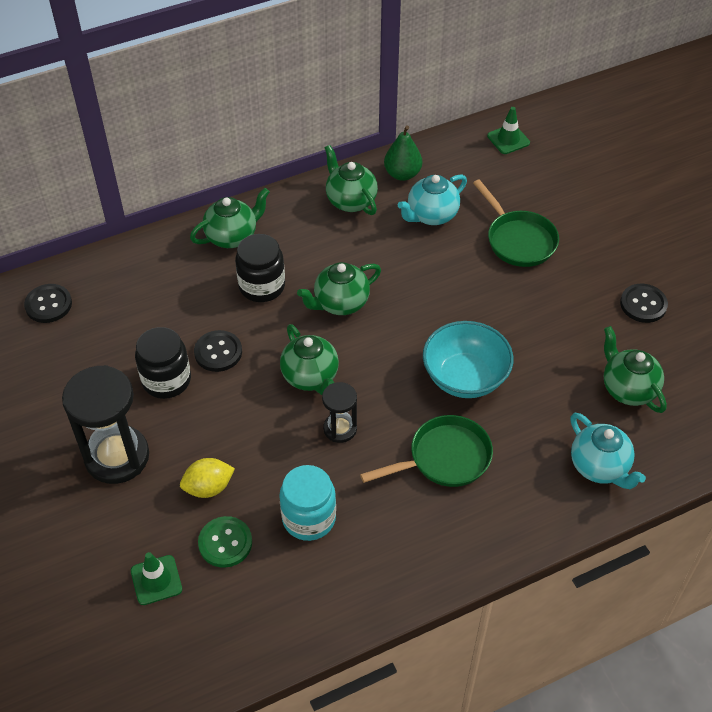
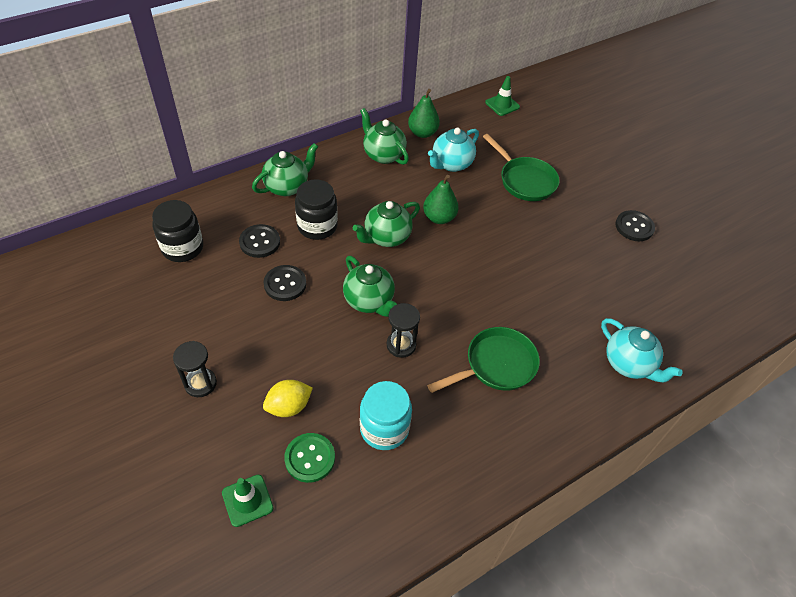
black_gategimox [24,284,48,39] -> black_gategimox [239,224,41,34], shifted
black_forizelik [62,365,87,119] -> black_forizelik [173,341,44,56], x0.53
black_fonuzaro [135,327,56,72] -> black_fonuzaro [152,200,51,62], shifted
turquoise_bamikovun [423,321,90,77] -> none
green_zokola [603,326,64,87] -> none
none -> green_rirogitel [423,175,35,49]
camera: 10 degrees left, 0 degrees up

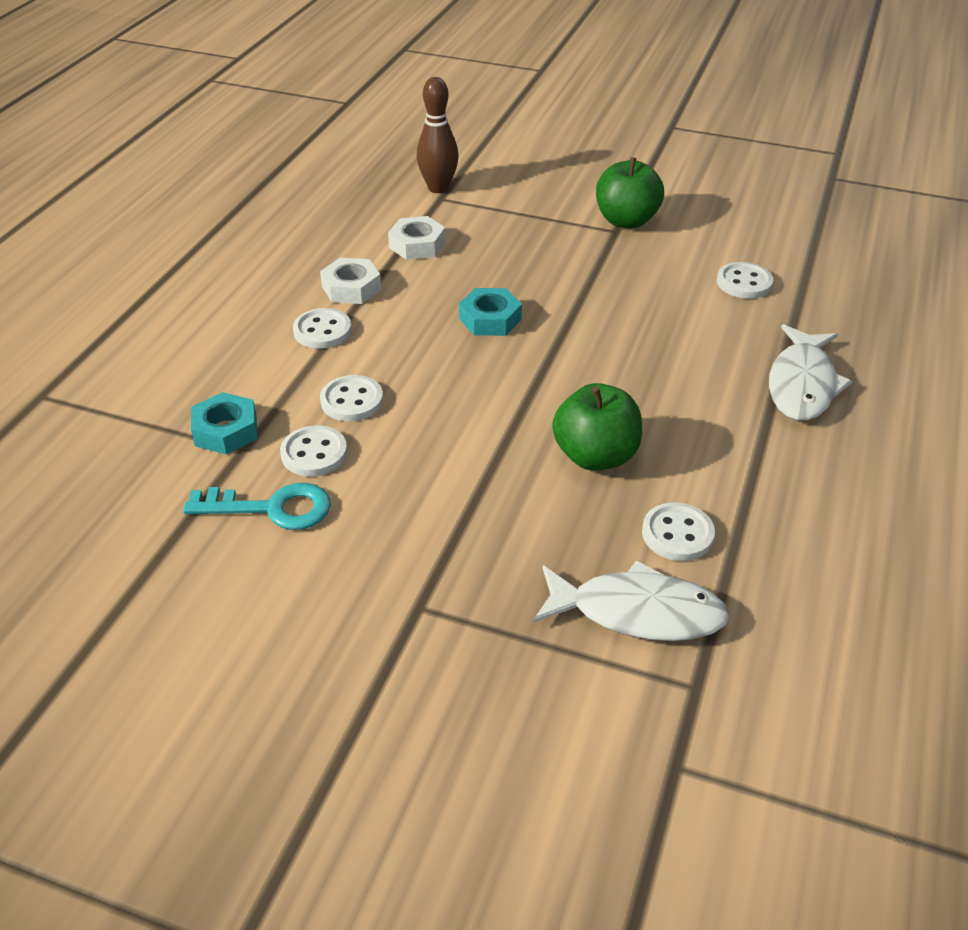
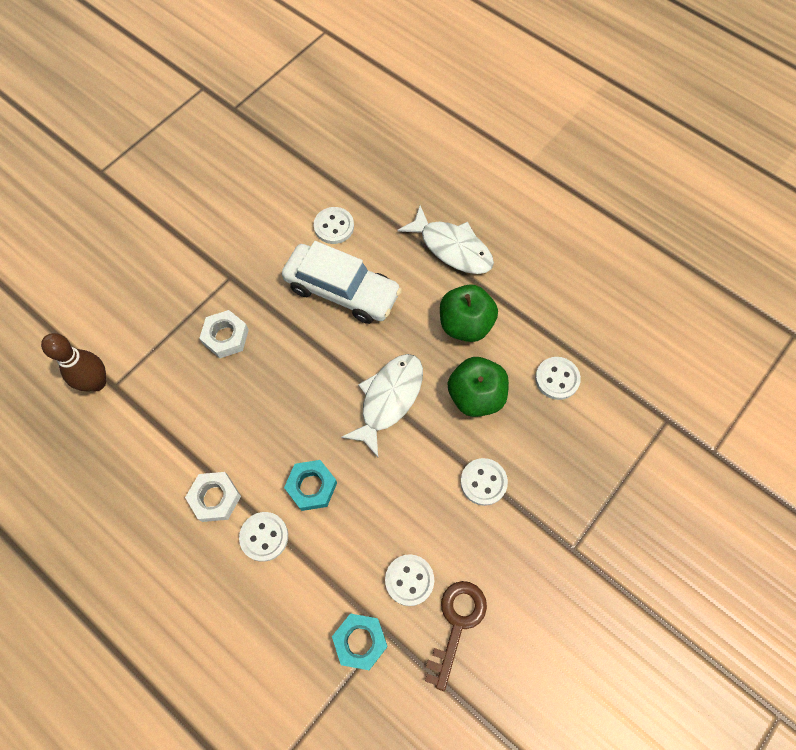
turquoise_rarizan [183,483,148,47] -> brown_rarizan [425,581,62,110]
white_gategimox [320,375,63,46] -> white_gategimox [460,458,48,48], shifted
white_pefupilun [388,216,58,44] -> white_pefupilun [199,310,50,48], shifted
turquoise_pefupilun [459,288,63,48] -> turquoise_pefupilun [284,460,53,51], shifted
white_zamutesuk [533,560,197,81] -> white_zamutesuk [341,354,82,103], shifted
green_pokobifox [596,158,68,70] -> green_pokobifox [440,284,58,58], shifted
none -> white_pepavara [282,241,120,83]
camera: 70 degrees left, 25 degrees up

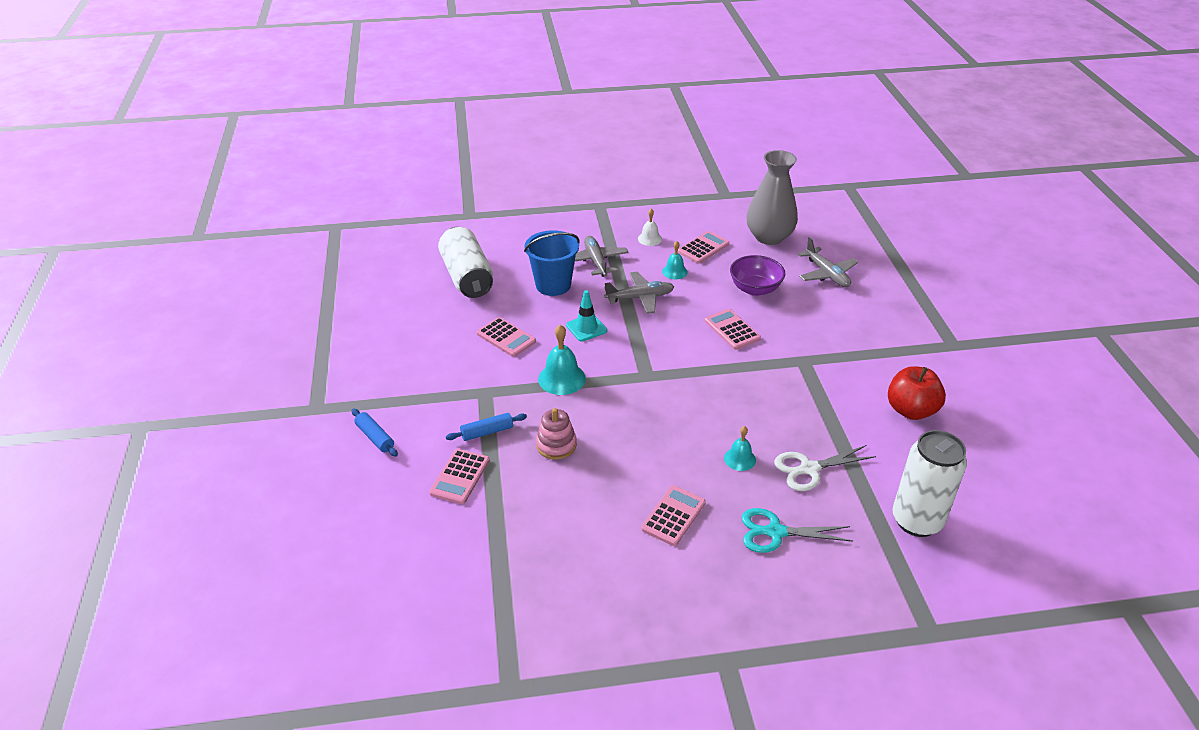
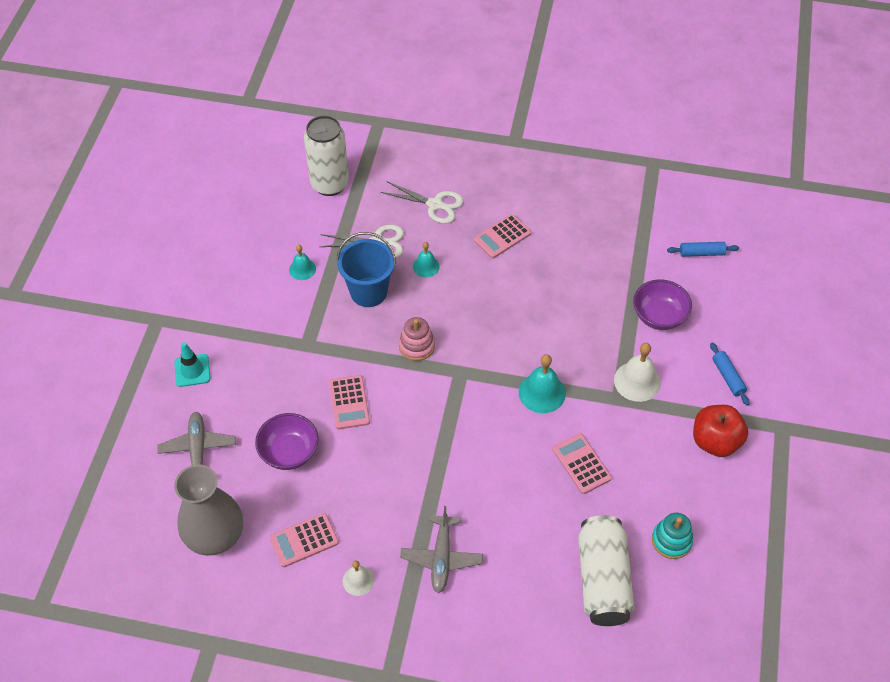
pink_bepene [429,449,61,55] -> purple_bamikovun [633,279,59,51]
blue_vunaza [446,413,81,28] -> blue_vunaza [667,242,72,15], shifted
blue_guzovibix [524,230,56,66] -> blue_guzovibix [336,232,60,75], shifted
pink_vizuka [536,408,41,52] -> pink_vizuka [399,317,36,44], shifted
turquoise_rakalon [566,290,41,52] -> turquoise_rakalon [174,342,36,45], shifted
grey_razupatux [604,272,70,42] -> none
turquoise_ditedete [662,241,26,38] -> turquoise_ditedete [289,245,27,35], shifted
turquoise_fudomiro [741,508,112,45] -> white_fudomiro [381,181,82,43]
red_pokobifox [888,366,58,54] -> red_pokobifox [693,405,55,52], shifted
none -> white_ditedete [614,343,47,59]
none -> turquoise_vizuka [652,513,41,46]
camera: 160 degrees left, 15 degrees up

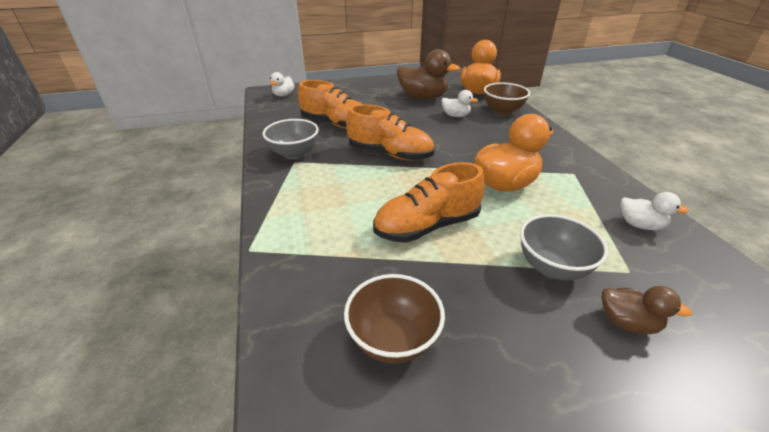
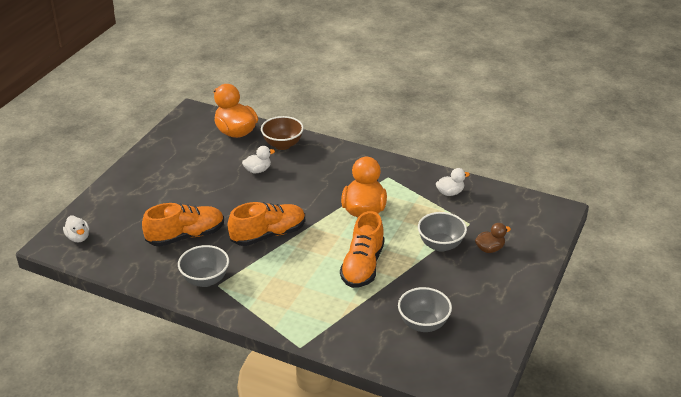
brown_bamikovun [344,274,101,90] -> grey_bamikovun [398,287,54,45]
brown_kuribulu [397,49,63,50] -> none
camera: 50 degrees left, 0 degrees up

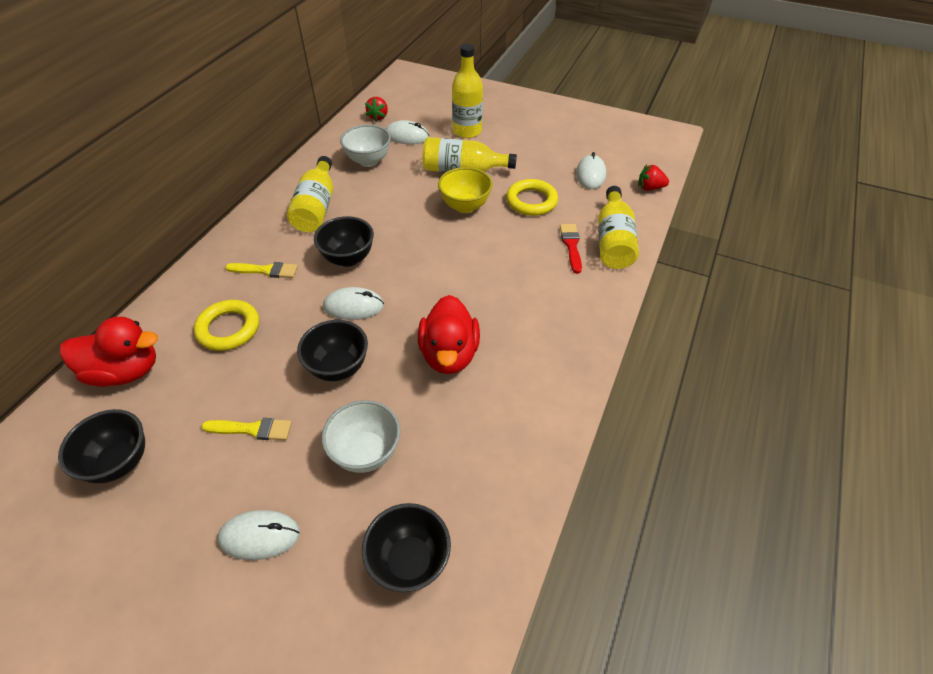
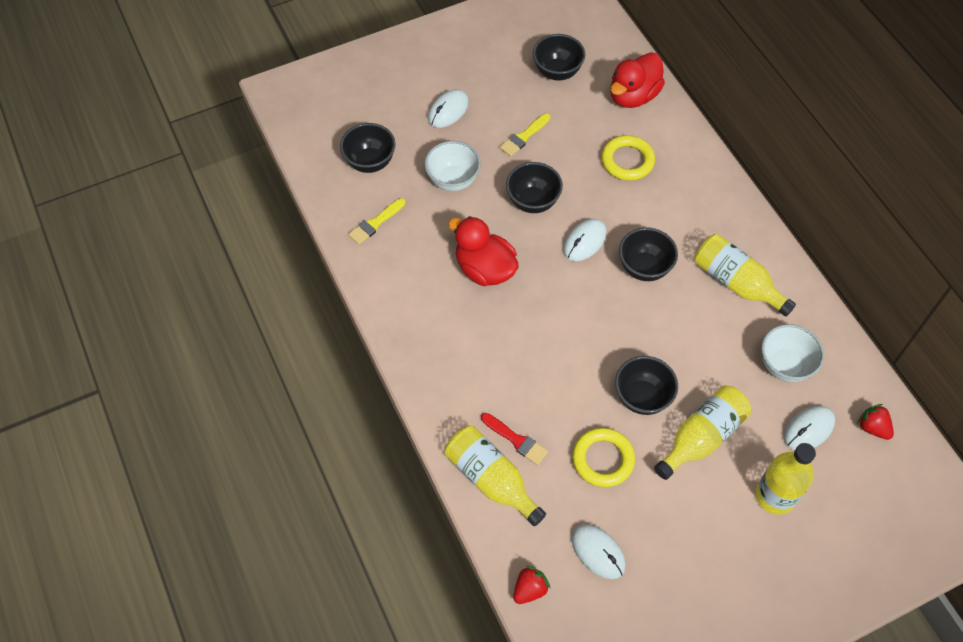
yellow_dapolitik [225,262,73,16] -> yellow_dapolitik [348,198,58,47], shifted
yellow_bamikovun [438,167,55,46] -> black_bamikovun [615,356,63,59]
camera: 130 degrees right, 10 degrees up

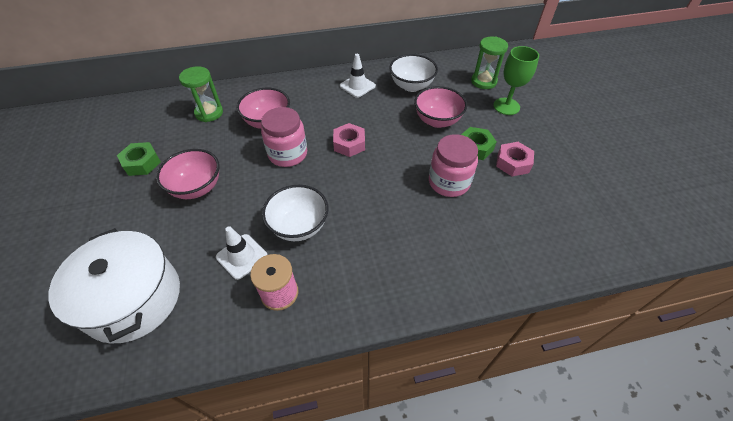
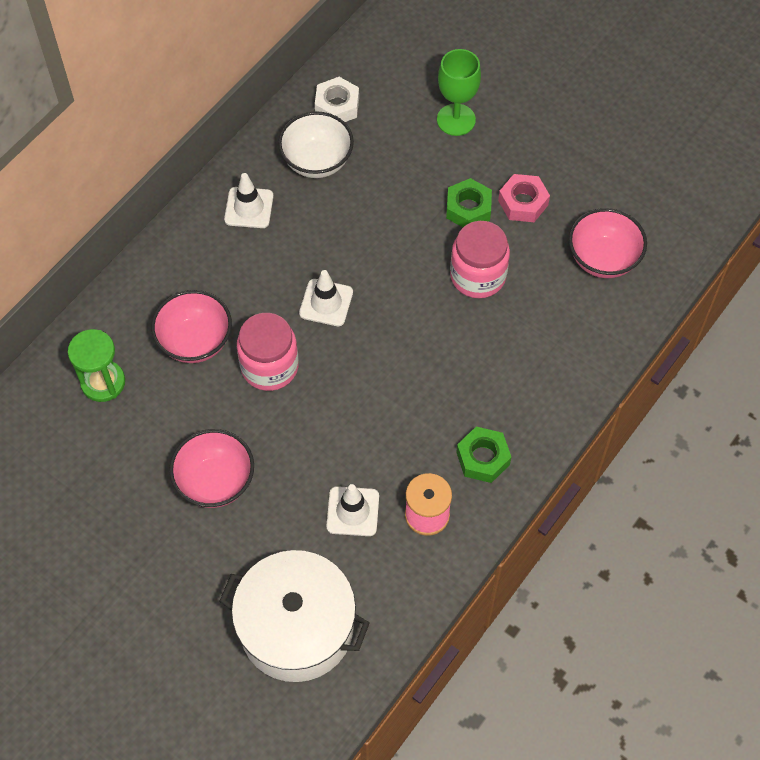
green_pefupilun [117,142,44,34] -> green_pefupilun [456,427,55,56], shifted
white_bamikovun [262,185,67,56] -> none
pink_pefupilun [333,123,32,34] -> white_rakalon [299,270,54,56]
pink_bamikovun [414,86,53,42] -> pink_bamikovun [569,208,78,70], shifted
green_forizelik [471,36,37,53] -> none
none -> white_pefupilun [315,77,44,45]
camera: 40 degrees left, 10 degrees up

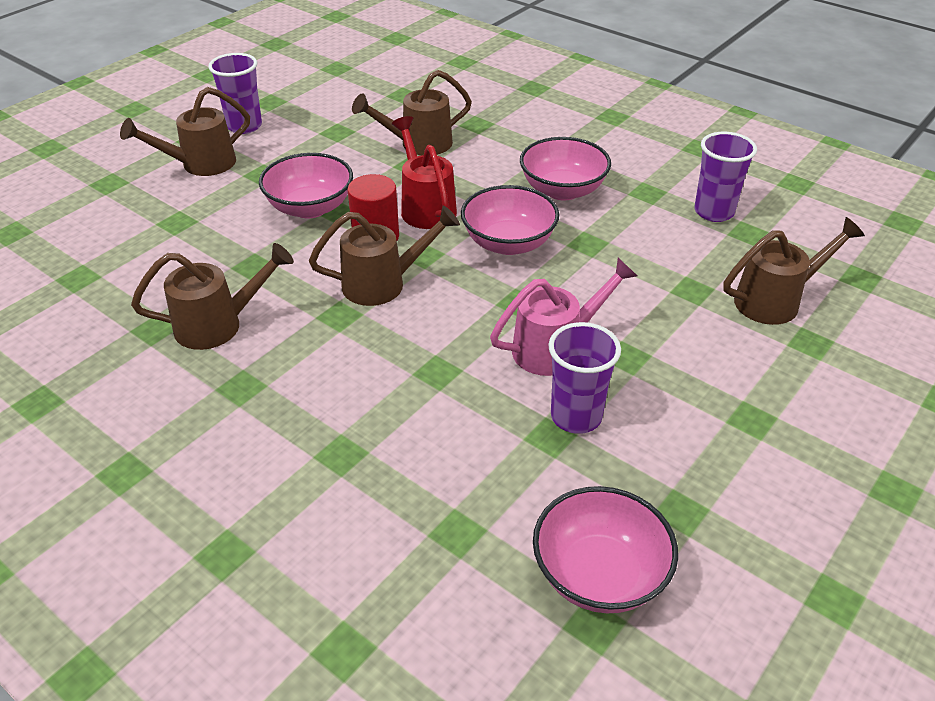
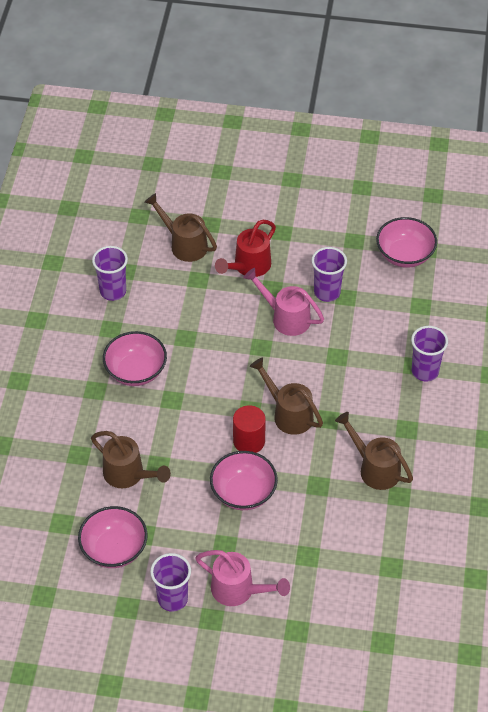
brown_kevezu [120,87,130,89] -> pink_kevezu [195,550,95,56]
red_kevezu [392,116,65,113] -> red_kevezu [215,220,61,57], shifted
pink_bamikovun [461,185,98,70] -> pink_bamikovun [78,506,70,62], shifted
none -> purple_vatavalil [411,326,37,56]
camera: 120 degrees left, 10 degrees up

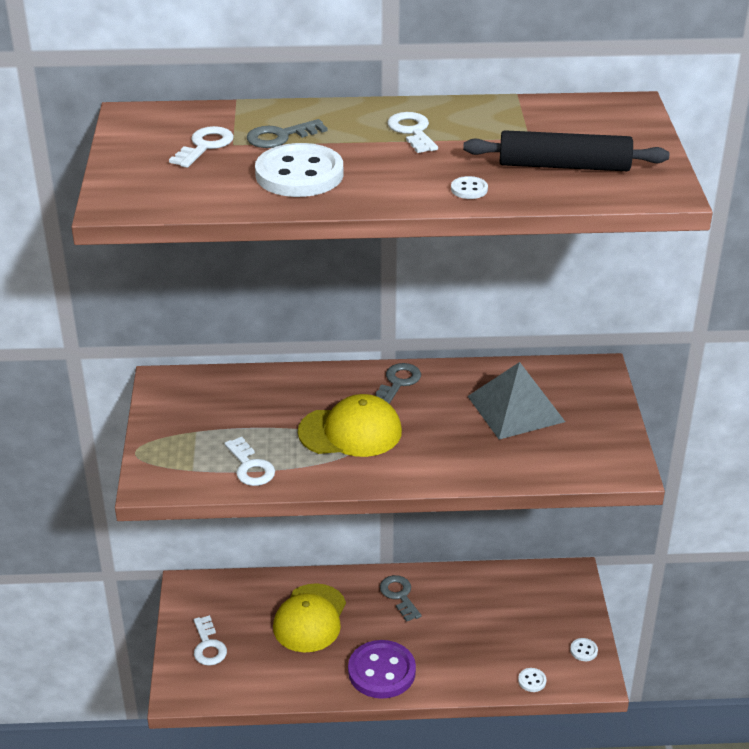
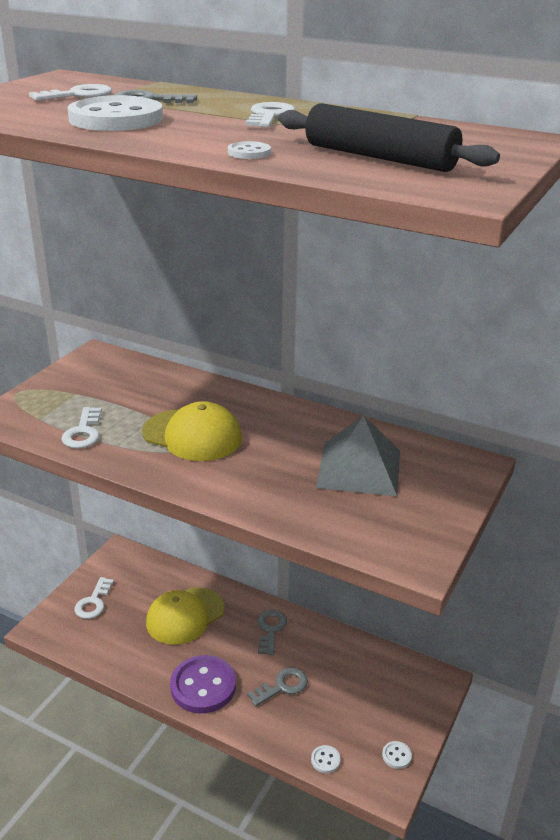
grey_rarizan [374,363,47,41] -> grey_rarizan [247,667,61,39], shifted
camera: 30 degrees right, 5 degrees down

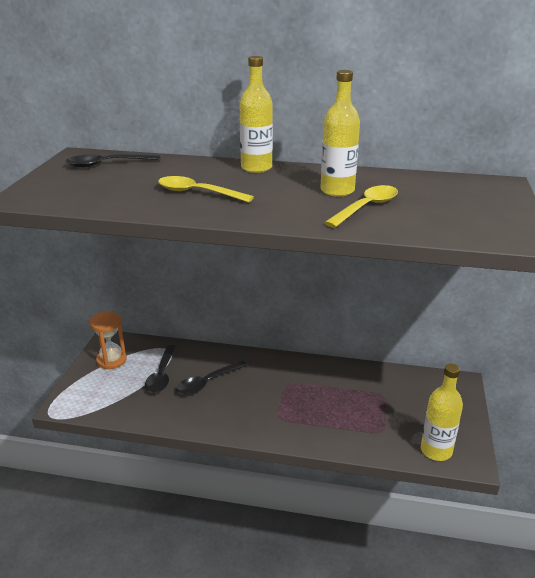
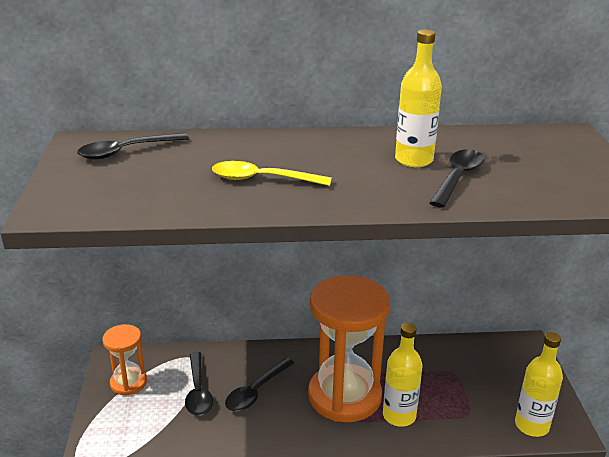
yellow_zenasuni [240,56,33,117] -> yellow_zenasuni [383,323,40,104], shifted
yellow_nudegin [324,185,74,43] -> black_nudegin [429,149,56,59]
none -> orange_forizelik [308,275,82,147]
camera: 15 degrees left, 0 degrees up

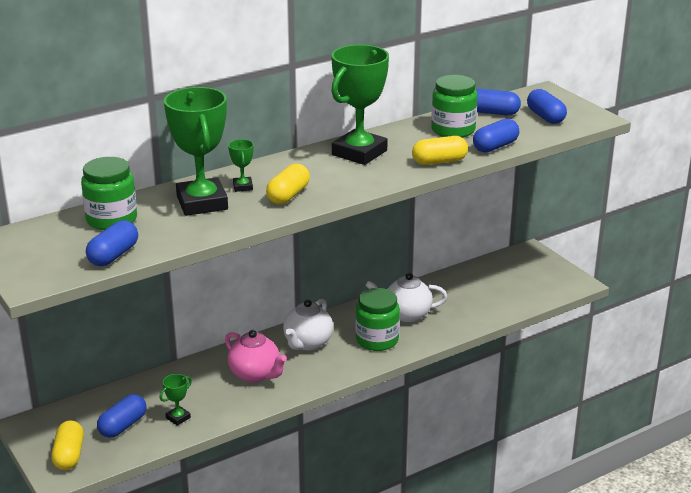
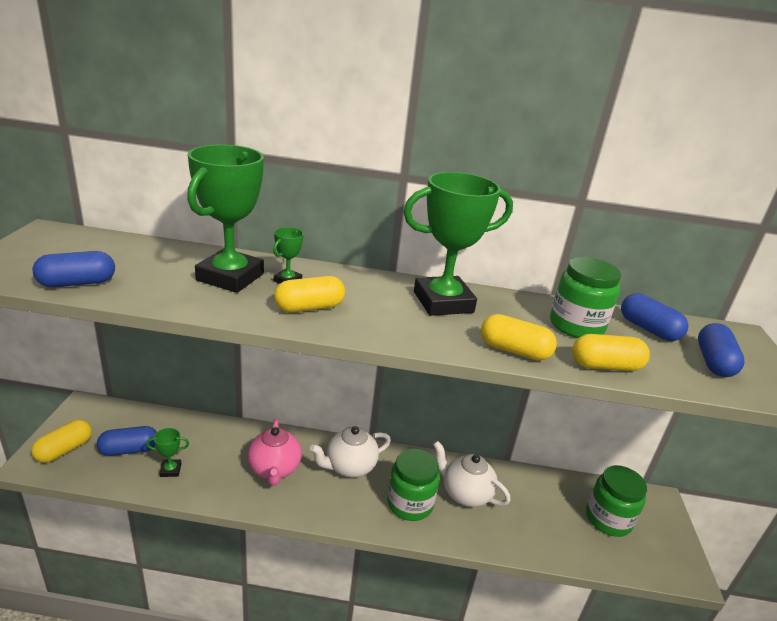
green_fonuzaro [81,157,56,73] -> green_fonuzaro [586,465,61,72], shifted
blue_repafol [473,119,46,33] -> yellow_repafol [572,334,78,37]
camera: 35 degrees right, 0 degrees up

